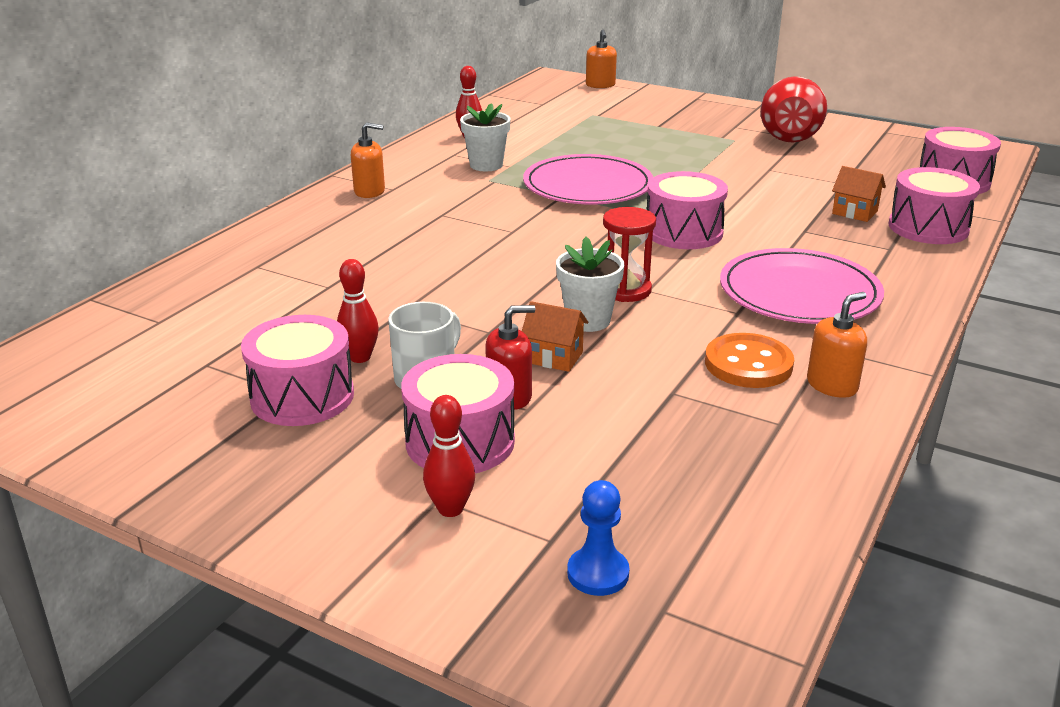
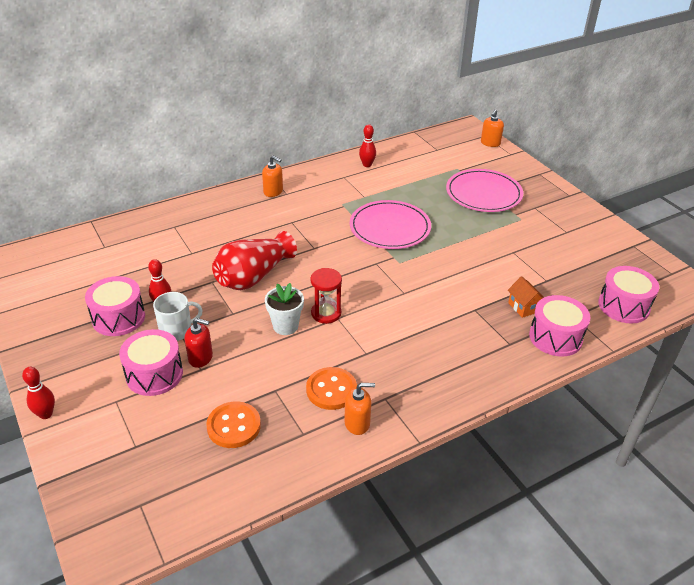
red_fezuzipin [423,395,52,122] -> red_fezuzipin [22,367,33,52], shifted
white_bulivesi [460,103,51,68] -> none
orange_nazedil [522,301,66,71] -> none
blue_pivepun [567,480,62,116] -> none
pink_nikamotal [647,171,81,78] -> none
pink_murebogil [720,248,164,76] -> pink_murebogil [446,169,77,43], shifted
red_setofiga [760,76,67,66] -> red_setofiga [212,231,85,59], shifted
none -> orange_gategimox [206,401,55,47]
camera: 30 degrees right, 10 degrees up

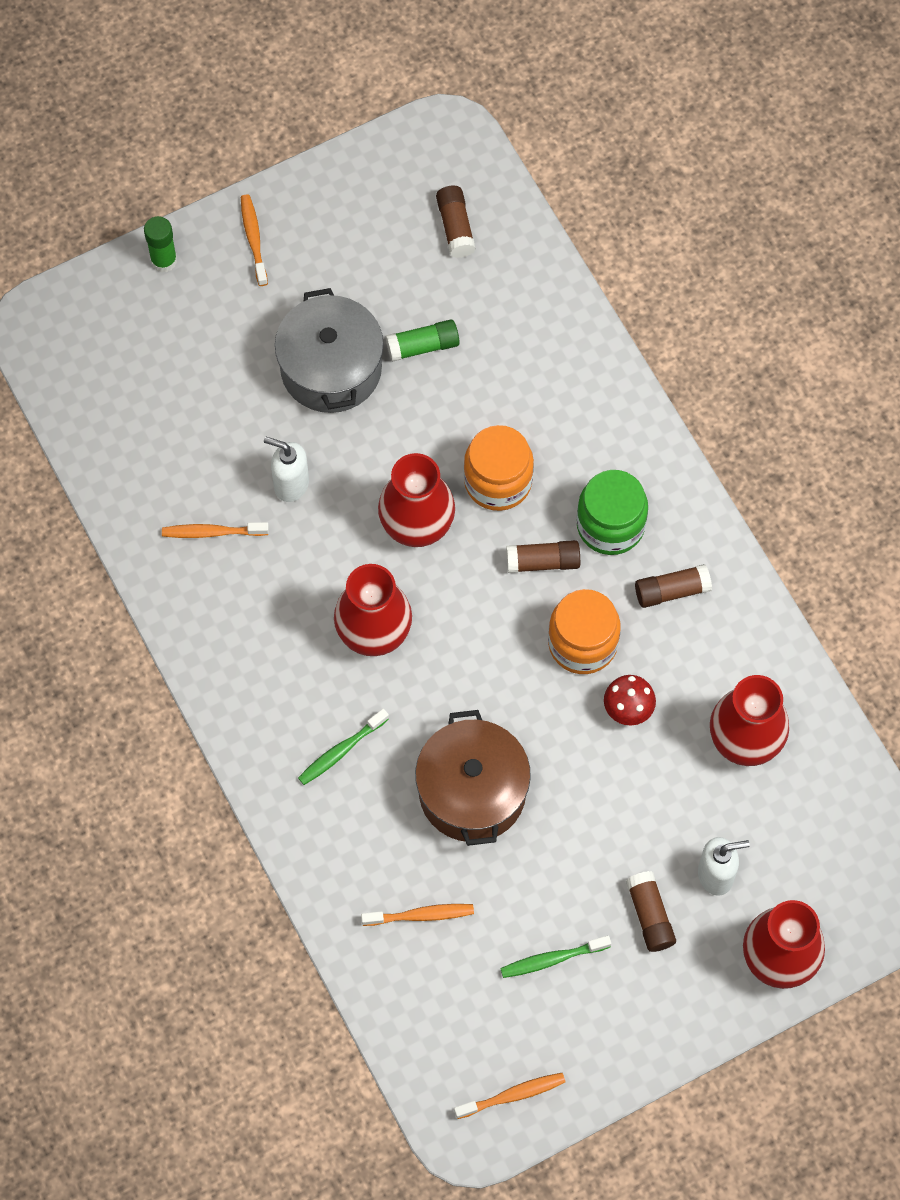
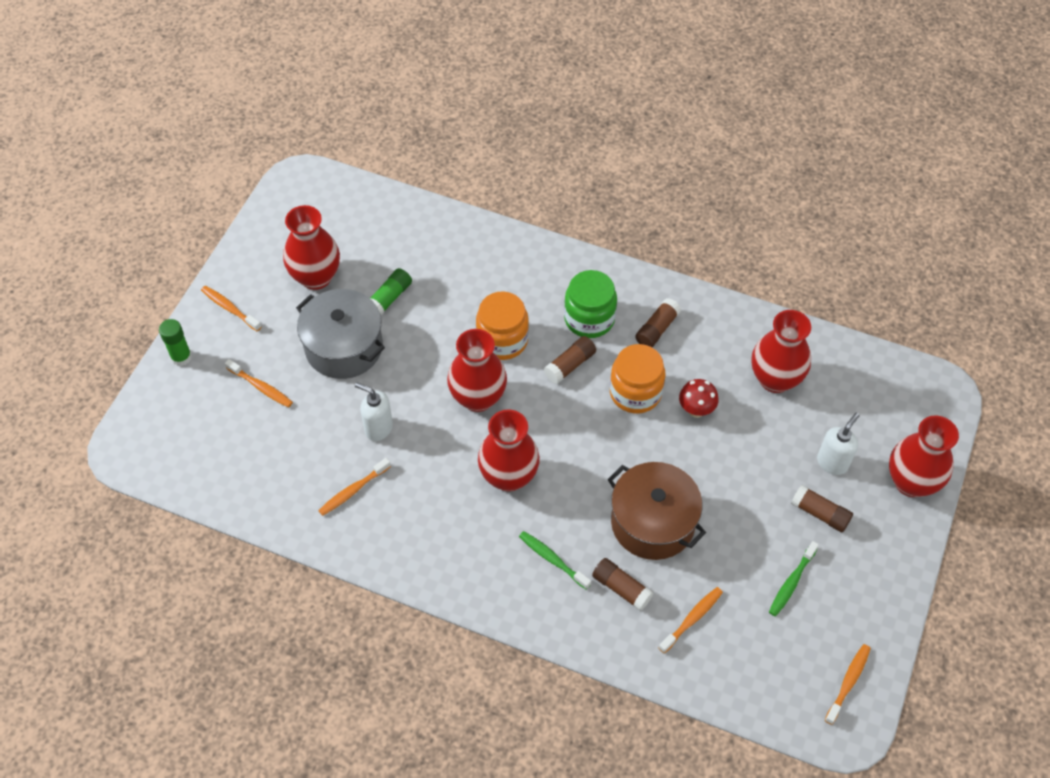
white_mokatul [264,437,45,65] -> white_mokatul [355,382,38,59], 45 degrees clockwise
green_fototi [298,709,91,76] -> green_fototi [519,531,72,58], 120 degrees clockwise
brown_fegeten [436,186,40,72] -> brown_fegeten [592,558,62,53], shifted
none -> orange_fototi [225,359,68,49]
none -> red_setofiga [283,205,57,85]
camera: 40 degrees left, 10 degrees down

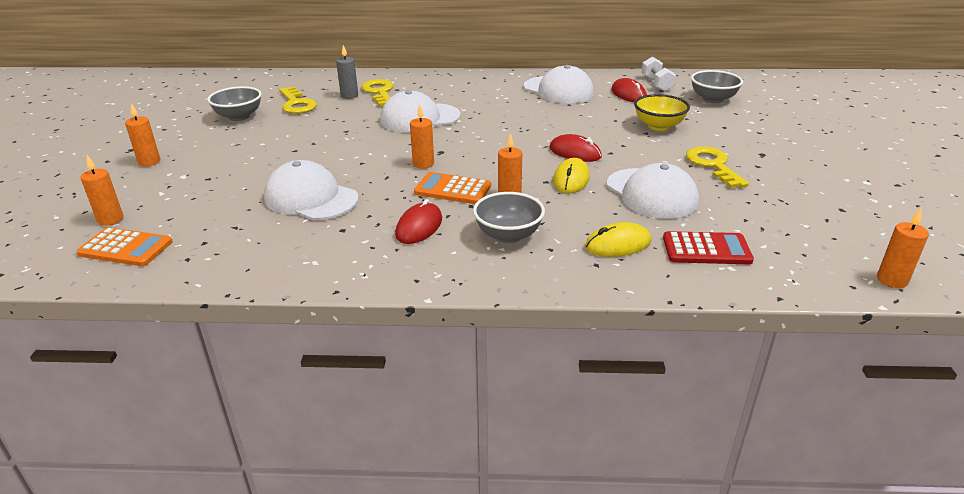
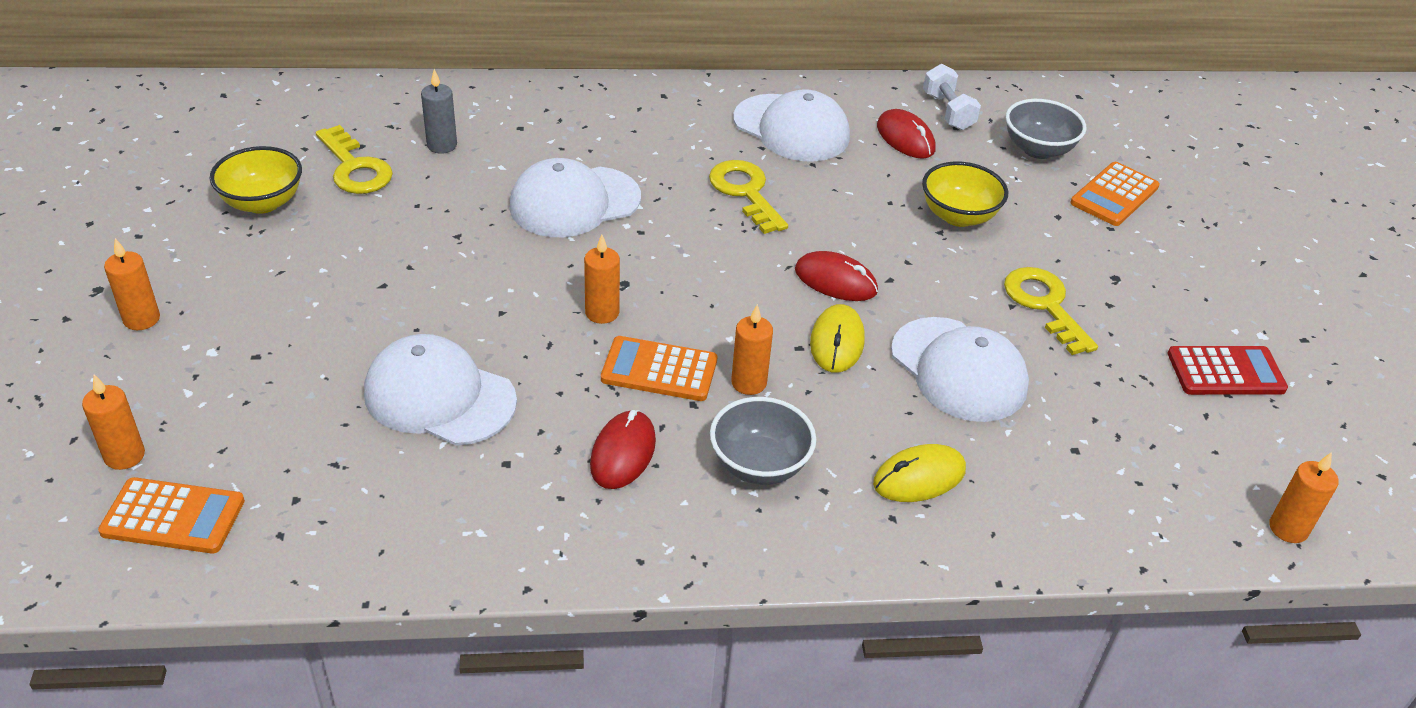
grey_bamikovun [207,86,55,35] -> yellow_bamikovun [210,146,92,68]
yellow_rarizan [361,79,32,27] -> yellow_rarizan [709,160,79,74], shifted
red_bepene [663,231,91,33] -> red_bepene [1168,346,120,49], shifted
none -> orange_bepene [1070,162,90,64]
camera: 10 degrees left, 10 degrees up

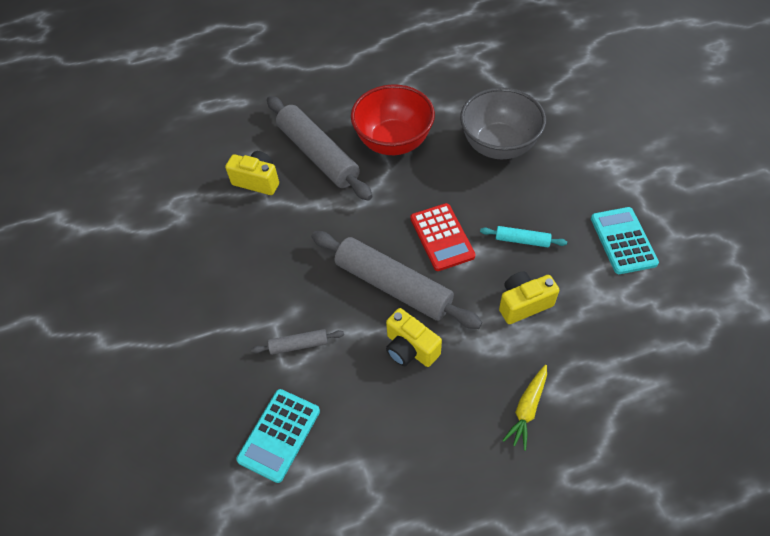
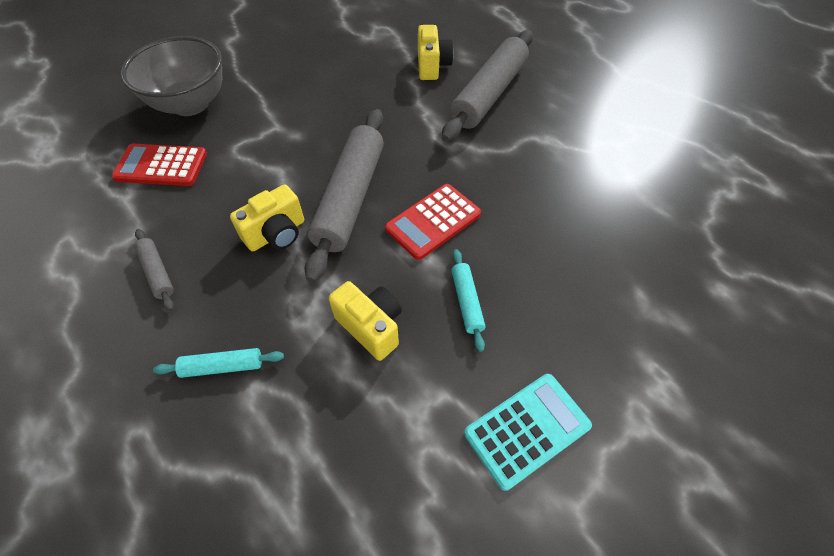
turquoise_bepene [236,389,84,94] -> red_bepene [112,144,95,42]
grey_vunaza [251,329,93,26] -> grey_vunaza [134,229,40,82], shifted
red_bamikovun [351,85,84,70] -> none
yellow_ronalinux [386,308,56,59] -> yellow_ronalinux [230,185,74,66], 150 degrees counterclockwise
grey_bamikovun [460,88,86,71] -> grey_bamikovun [121,36,101,80], shifted
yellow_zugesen [502,365,45,86] -> turquoise_vunaza [153,348,131,30]
camera: 65 degrees right, 0 degrees up

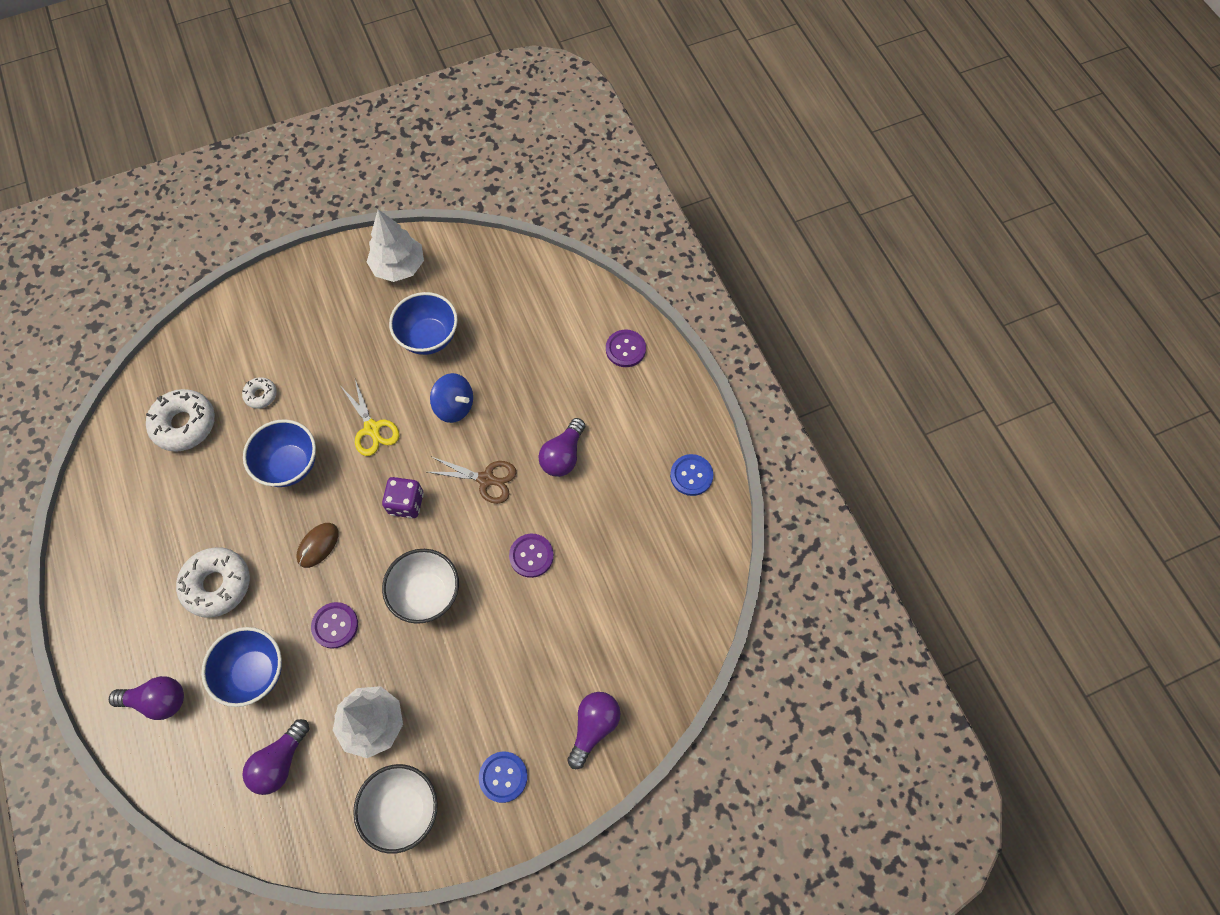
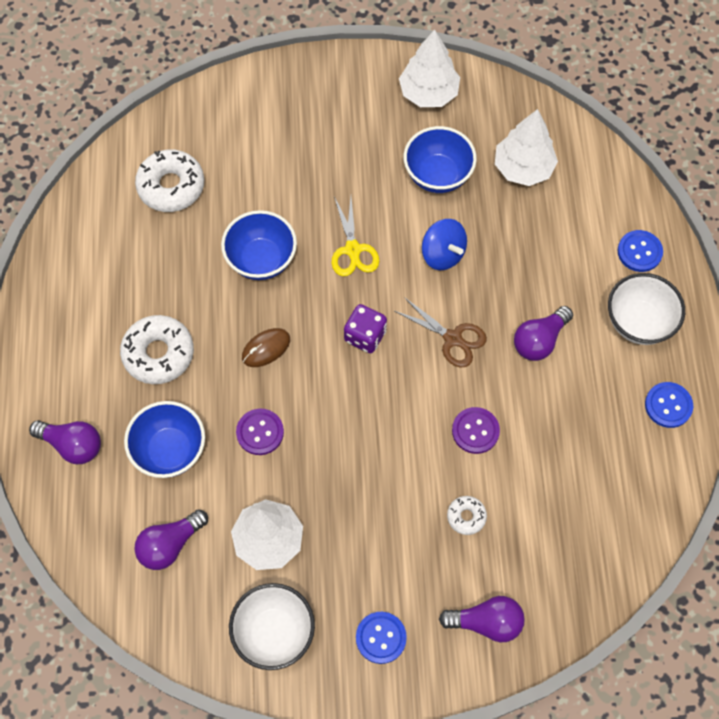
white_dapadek [242,377,35,32] -> white_dapadek [447,496,40,39], shifted
white_bamikovun [382,549,77,75] -> white_bamikovun [608,273,77,72], shifted
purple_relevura [567,692,53,77] -> purple_relevura [439,596,85,46], 45 degrees clockwise
purple_gategimox [606,329,40,38] -> blue_gategimox [617,230,46,42]
none -> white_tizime [495,109,63,77]
camera: 20 degrees right, 0 degrees up

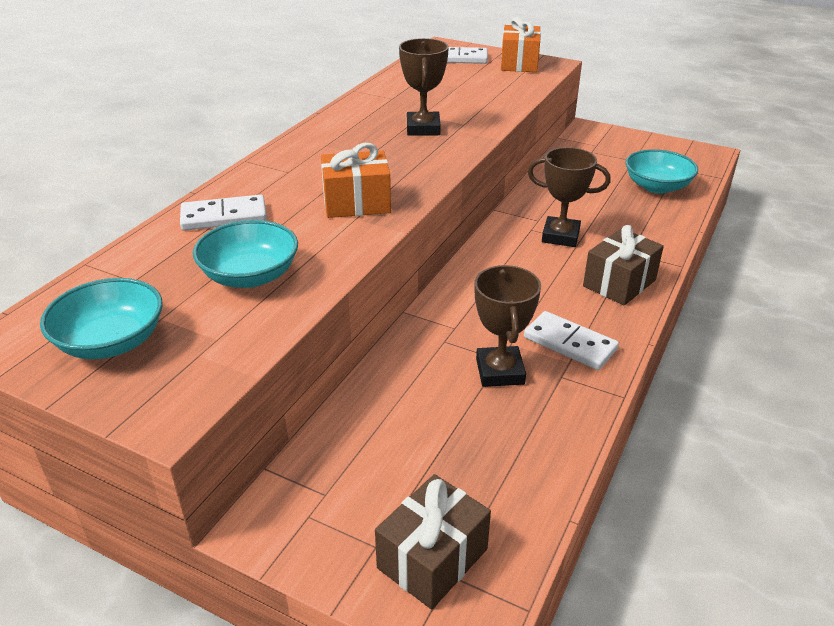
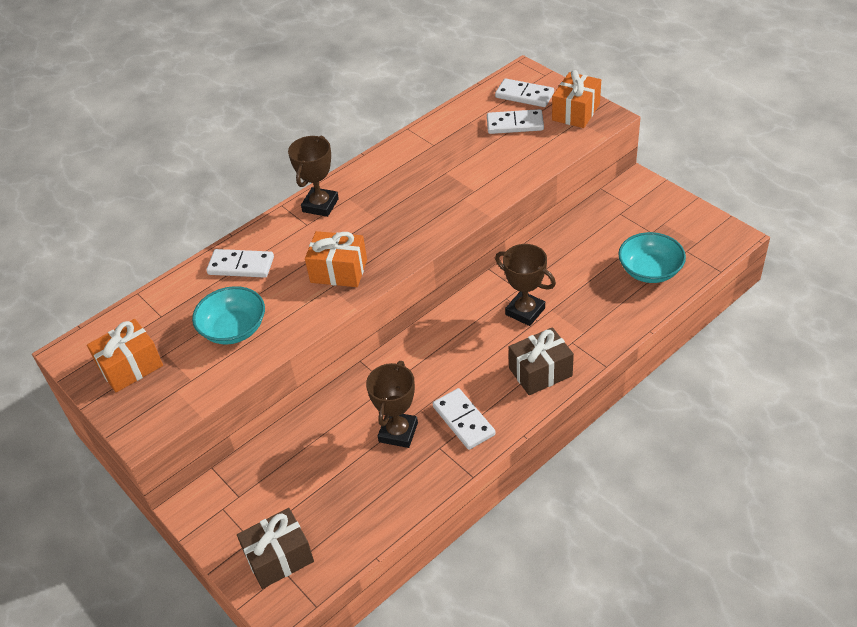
turquoise_bamikovun [40,278,123,81] -> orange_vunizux [87,319,76,73]
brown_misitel [399,38,50,98] -> brown_misitel [288,136,51,81], shifted
none -> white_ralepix [487,109,57,25]
camera: 25 degrees right, 10 degrees up

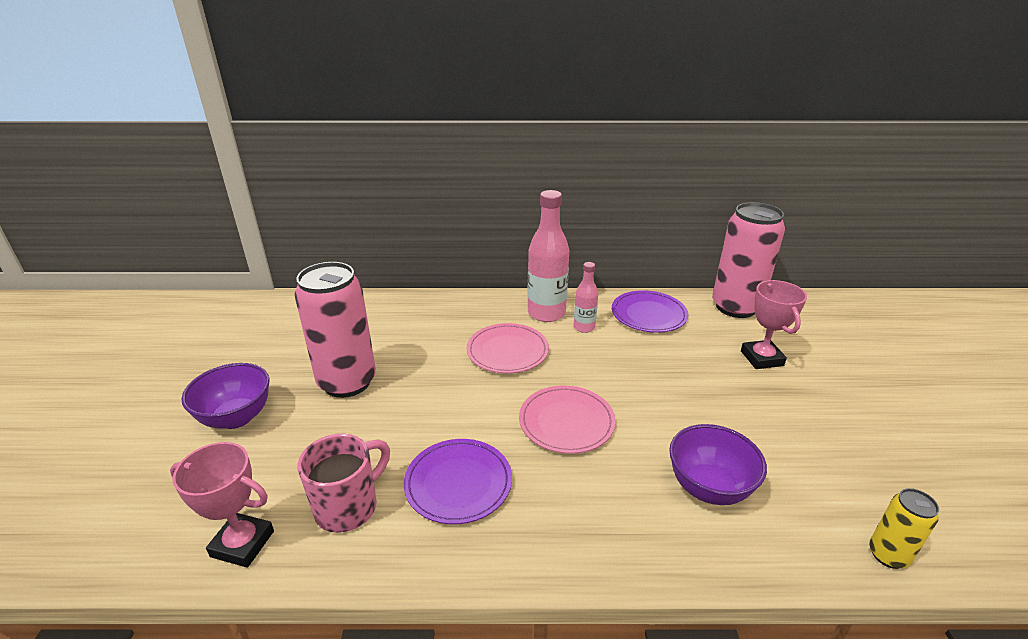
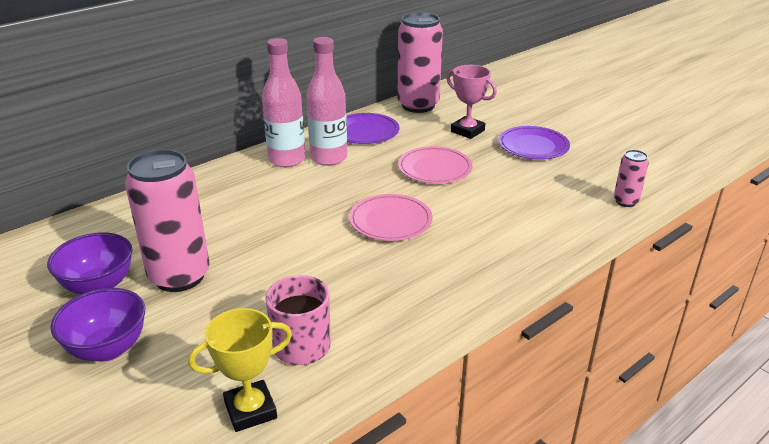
pink_misitel [170,442,104,126] -> yellow_misitel [188,308,104,124]
purple_murebogil [404,439,108,85] -> purple_murebogil [499,126,71,34], shifted
pink_murebogil [466,323,83,50] -> pink_murebogil [398,146,74,38], shifted
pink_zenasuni [574,262,24,71] -> pink_zenasuni [306,37,41,129], x1.82
purple_bamikovun [669,424,98,81] -> purple_bamikovun [47,232,85,62], shifted
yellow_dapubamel [869,488,70,81] -> pink_dapubamel [614,150,35,57]
camera: 40 degrees left, 0 degrees up

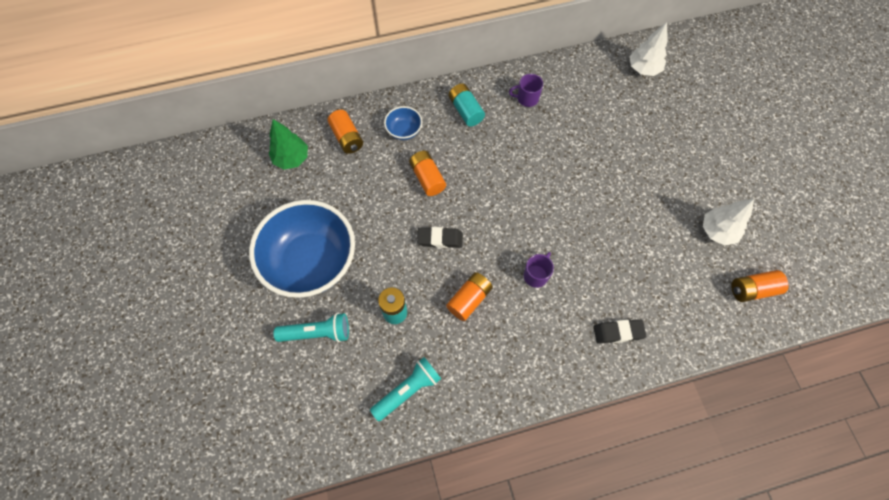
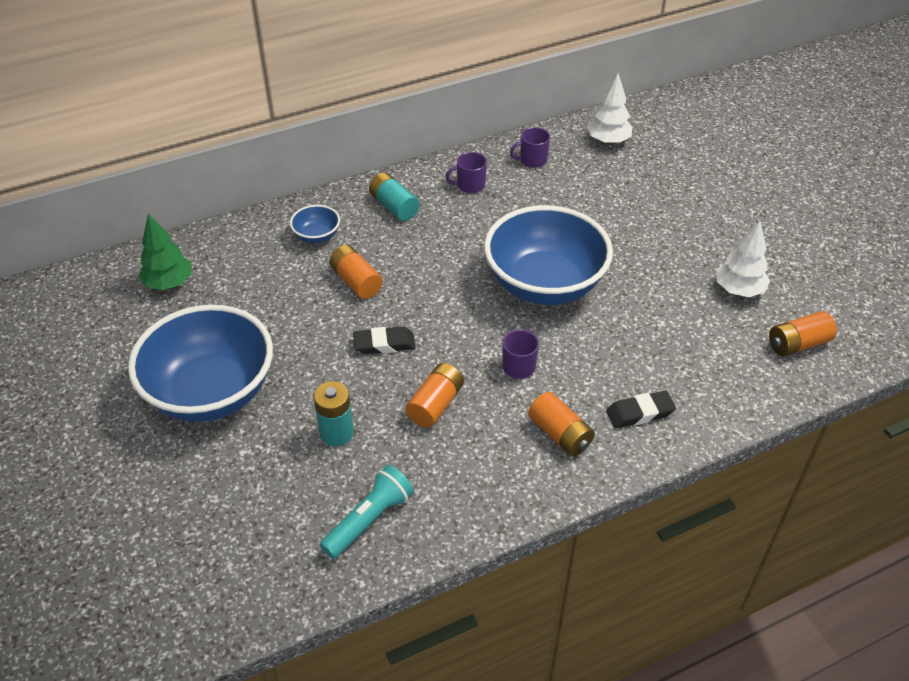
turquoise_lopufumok [273,313,76,29] -> none
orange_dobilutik [327,110,36,44] -> orange_dobilutik [528,392,67,65], shifted
none -> blue_bamikovun [484,205,129,100]
none -> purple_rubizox [510,127,40,41]
camera: 10 degrees left, 20 degrees down

